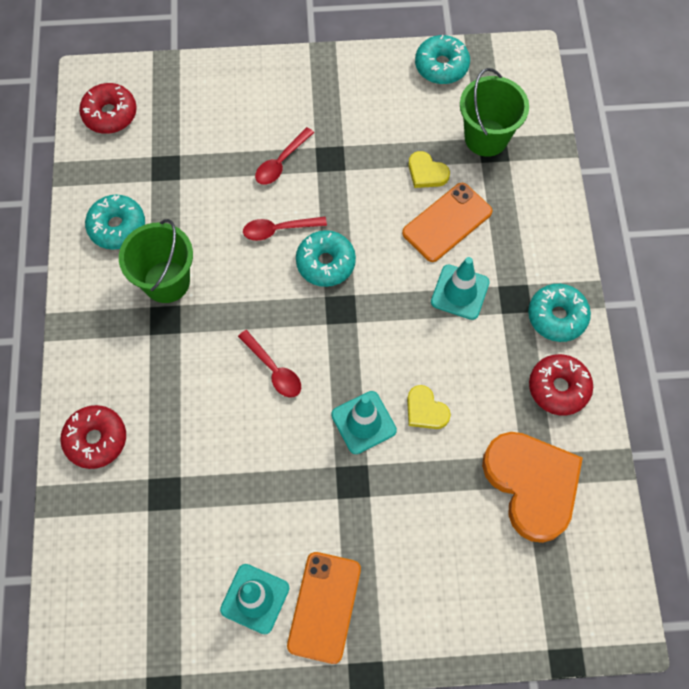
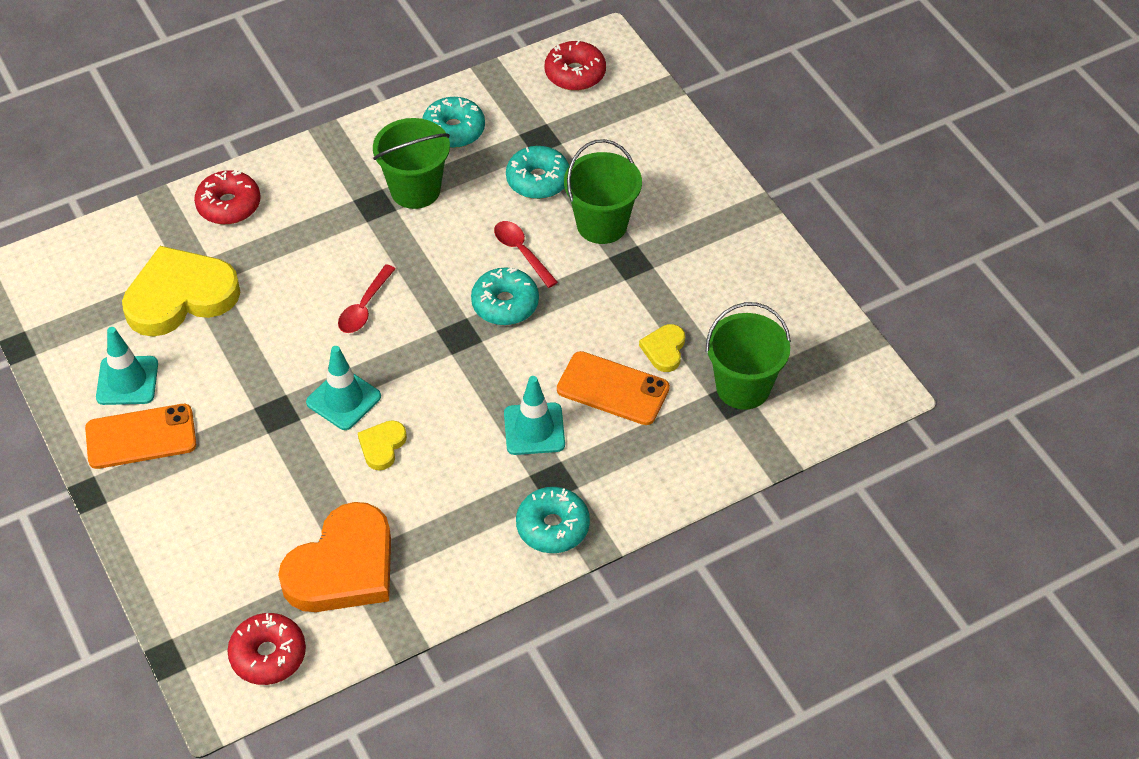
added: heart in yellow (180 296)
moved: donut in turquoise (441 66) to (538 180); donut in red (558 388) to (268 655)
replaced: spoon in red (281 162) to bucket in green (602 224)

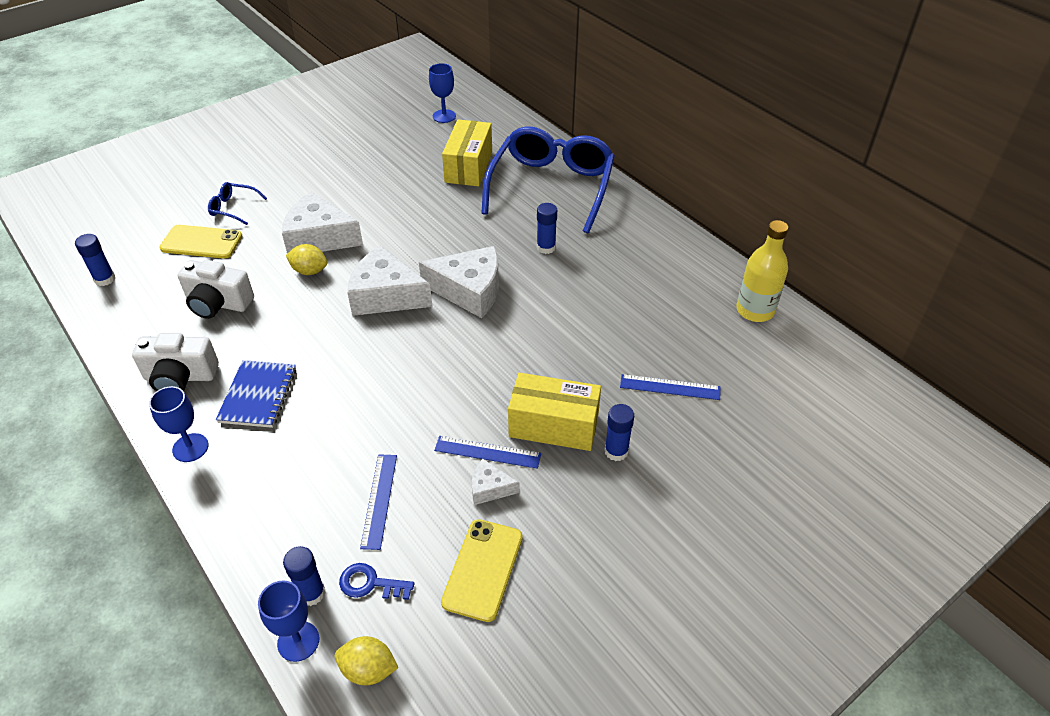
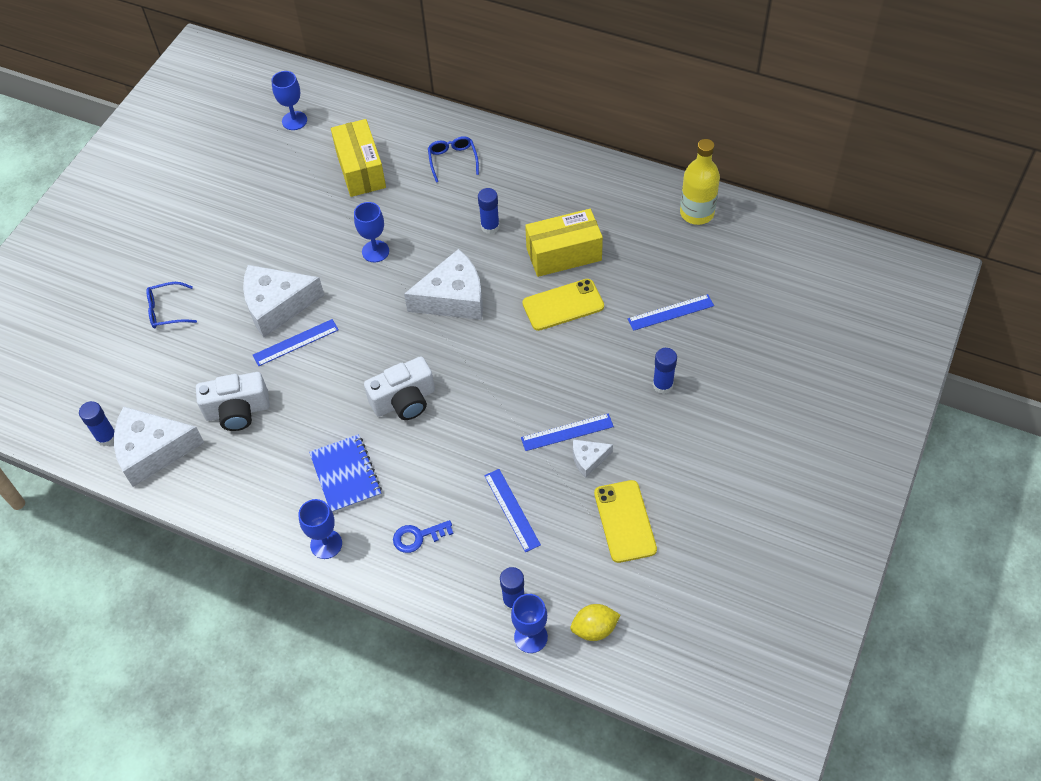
added: goblet in blue (375 251)
moved: camera in white (180 377) to (404 401); phone in yellow (201 242) to (563 305); key in blue (370 583) to (418 537); cheese in white (386 295) to (153 451); box in yellow (553 425) to (564 254)
replaced: lemon in yellow (309 271) to ruler in blue (296 342)
resized: glasses in blue (551 187) = (453 160) x0.40

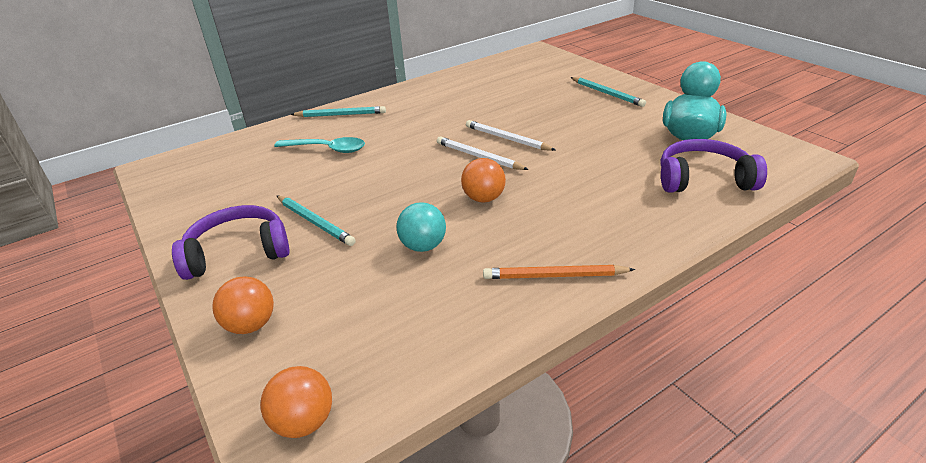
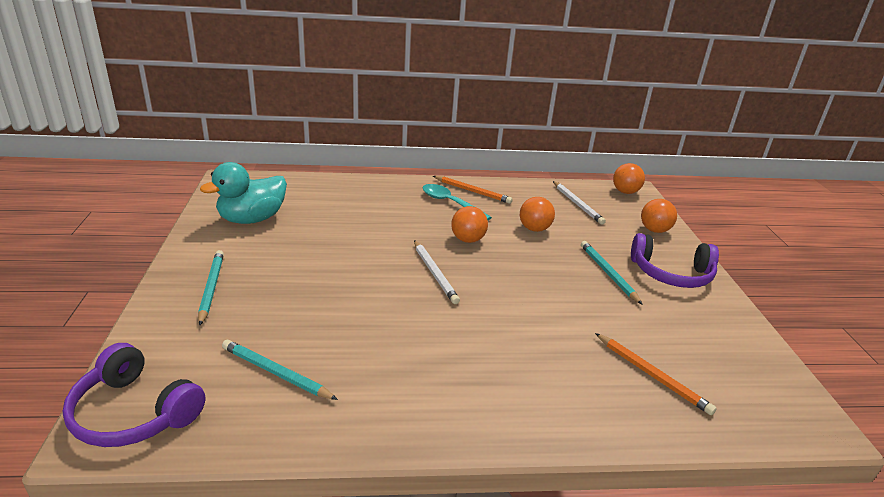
added: pencil in orange (652 375)
moved: spoon in turquoise (327 149) to (450 203); pencil in turquoise (340 115) to (276 373); pencil in white (507 139) to (577 204); headphones in purple (703 179) to (134 412)
recoloured: ball in turquoise (423 246) to ball in orange (534 229)

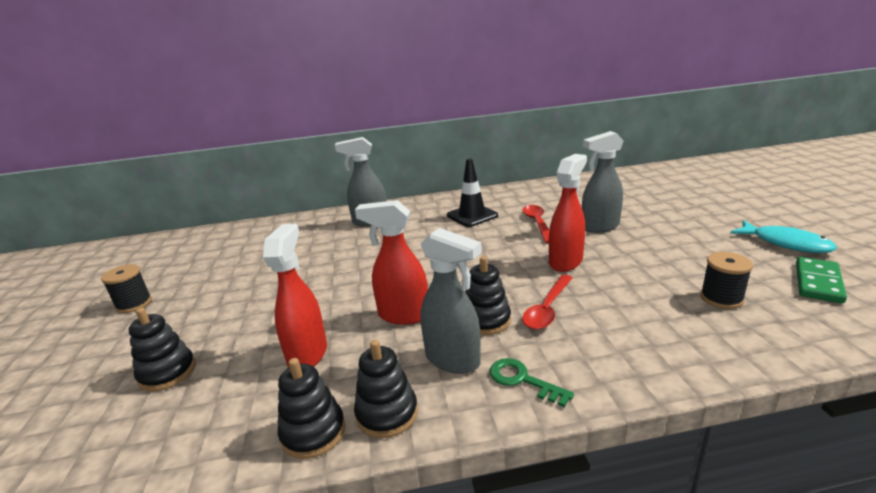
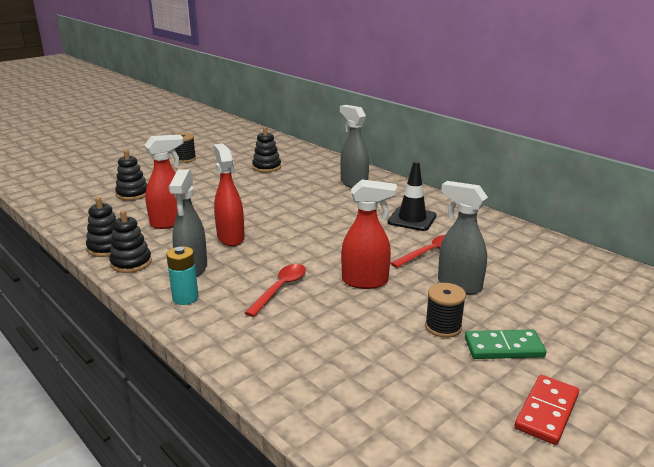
moved: stacking toy in black (486 320) to (266 167); spool in black (721 298) to (443 327); domino in green (818 282) to (503 348)
replaced: key in green (522 380) to battery in turquoise (185 298); fish in turquoise (785 243) to domino in red (547 412)
turned: spoon in red (547 309) = (280 289) 120 degrees clockwise

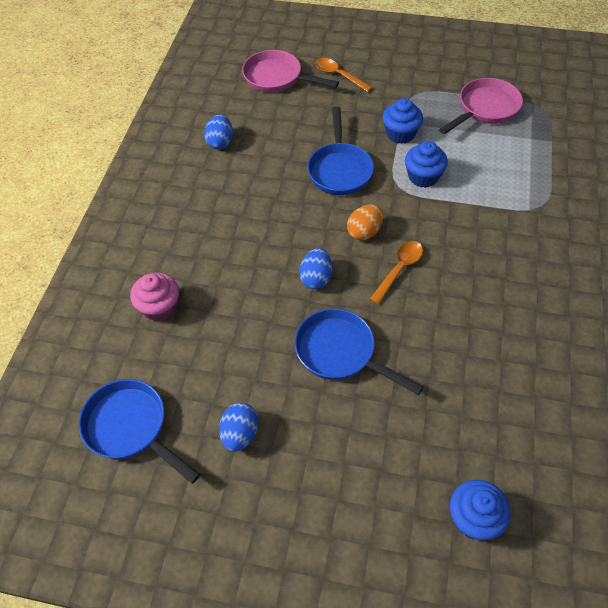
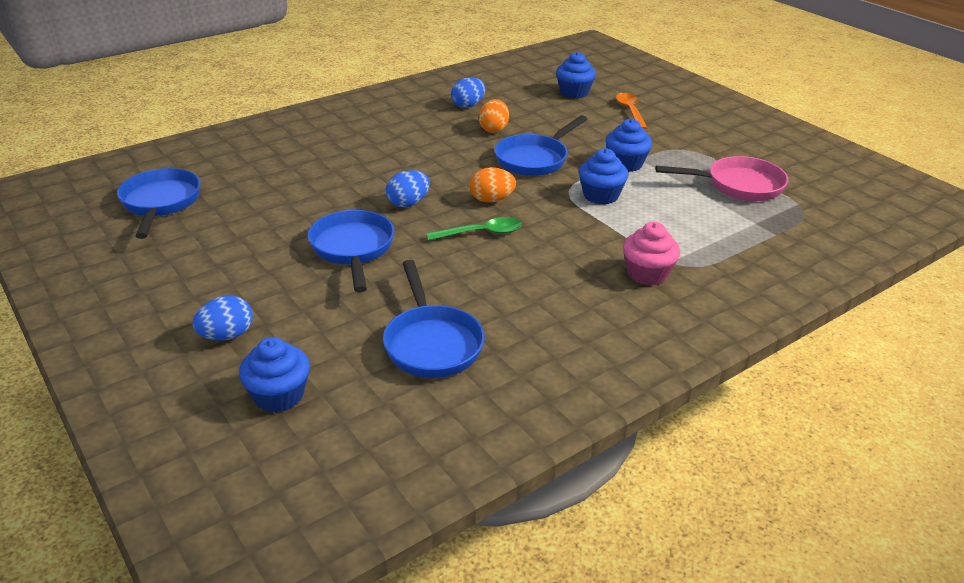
added: pan in blue (431 343); egg in orange (493 129)
moved: cupcake in pink (160 307) to (647 274); egg in blue (240 434) to (227 335)
replaced: pan in pink (277 78) to cupcake in blue (574 92)
recoloured: spoon in orange (399 269) to spoon in green (481 233)

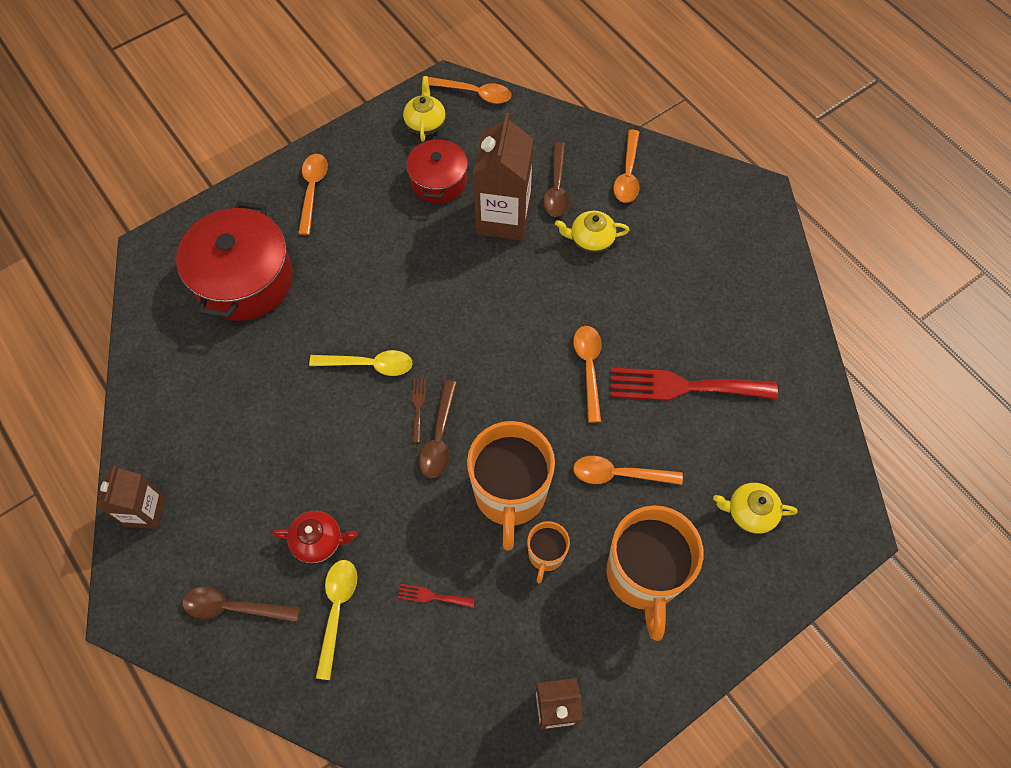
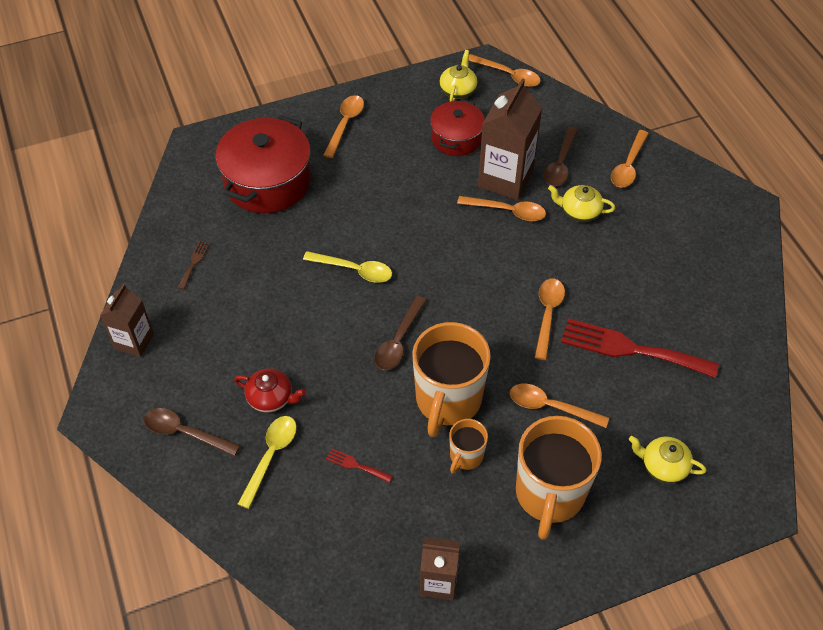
added: spoon in orange (508 211)
moved: fork in brown (418 406) to (194 263)

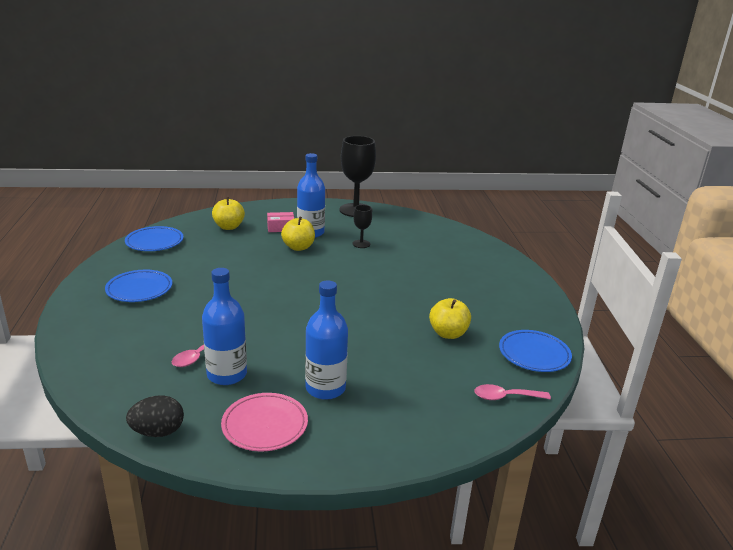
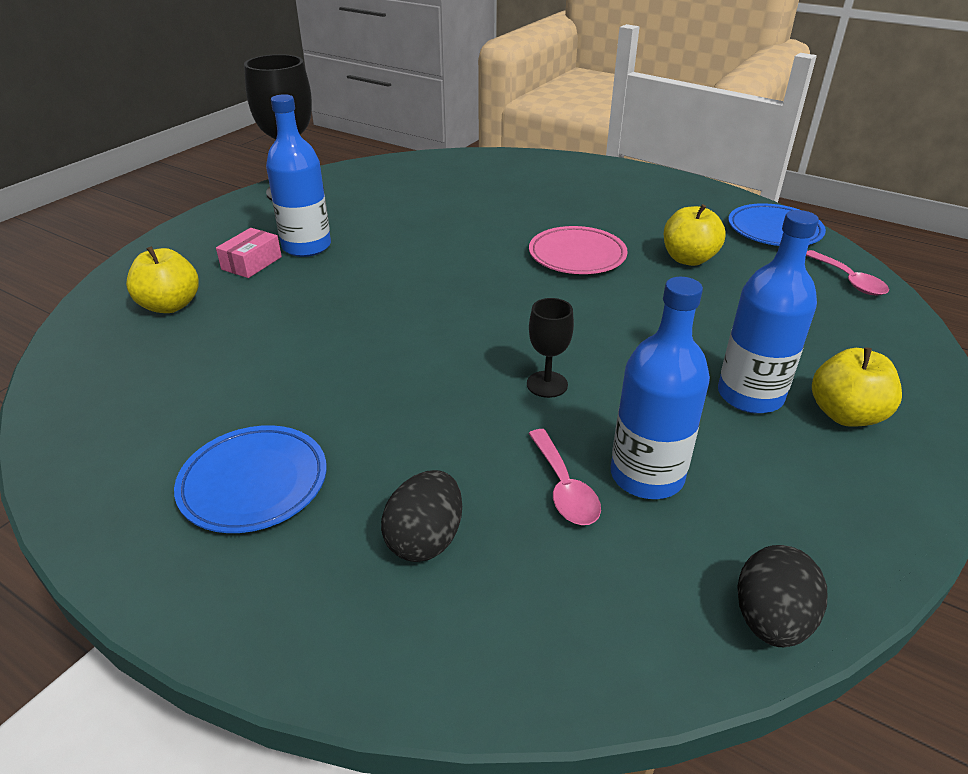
removed: plate in blue (154 242)
added: egg in black (425 539)
moved: plate in pink (265 425) to (577 256); apple in yellow (298 247) to (845 414); goblet in black (361 244) to (547 384)
turned: spoon in pink (505 397) = (848 280) 60 degrees counterclockwise

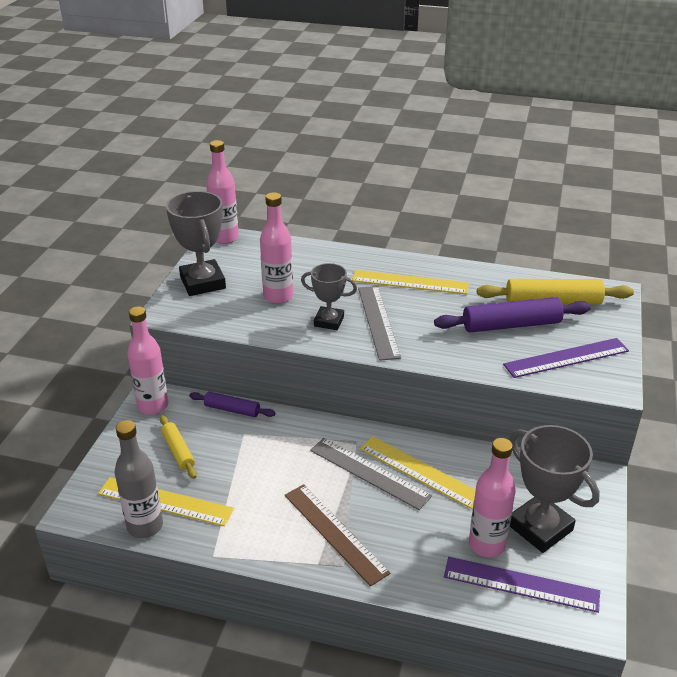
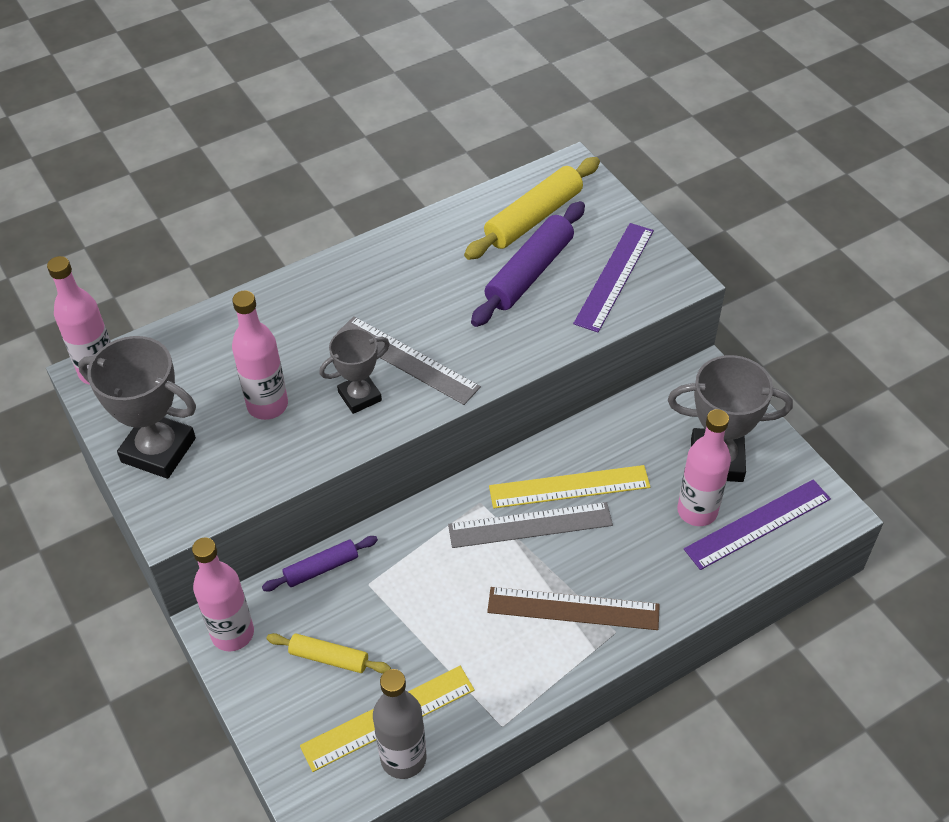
removed: ruler in yellow (410 282)

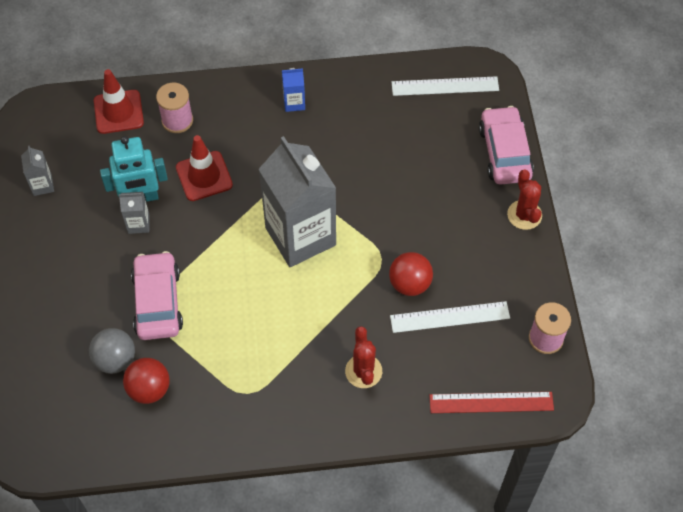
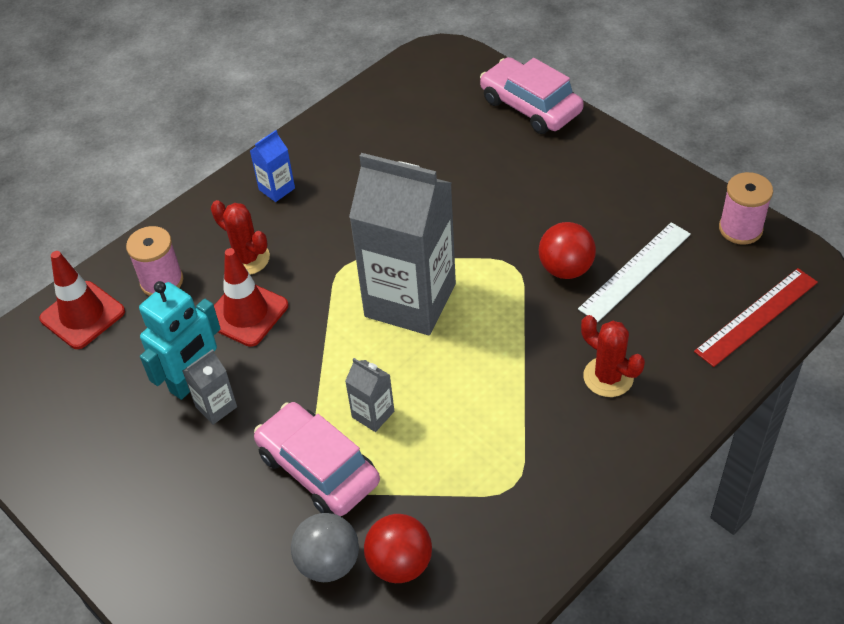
removed: ruler in white (445 86)
moved: carton in grey (42 185) to (373 414); cactus in red (524 215) to (247 258)

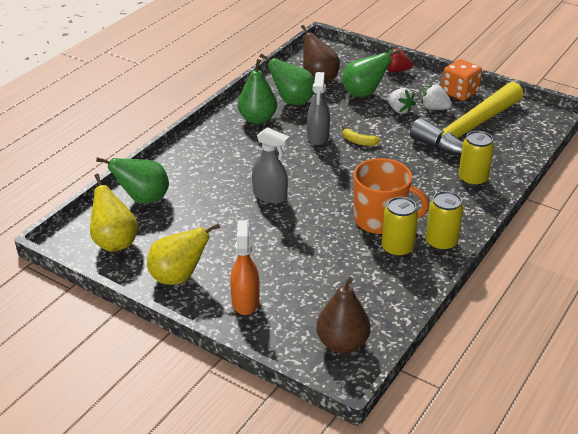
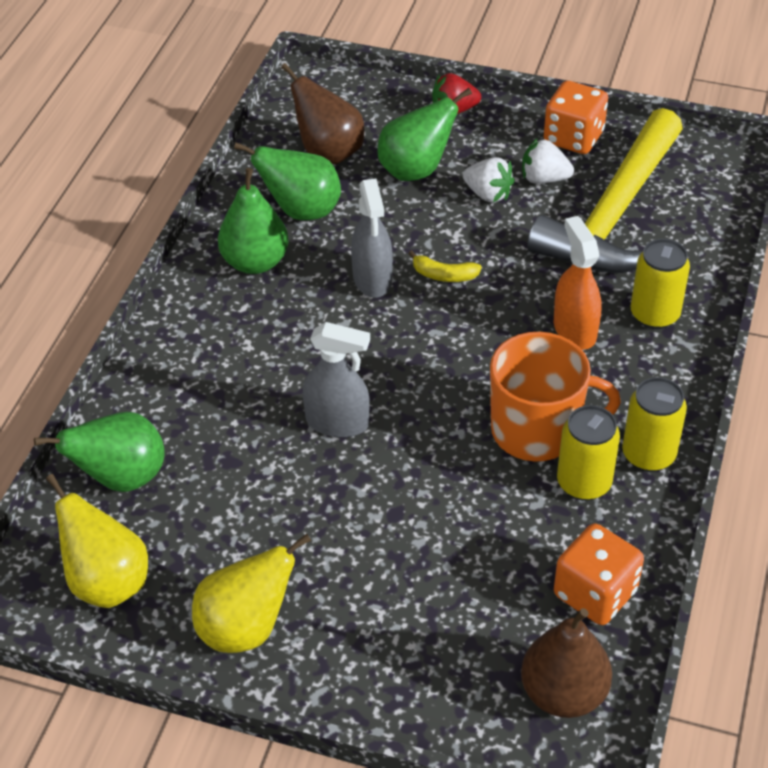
added: dice in orange (595 593)
moved: spray bottle in orange (245 301) to (574 330)

